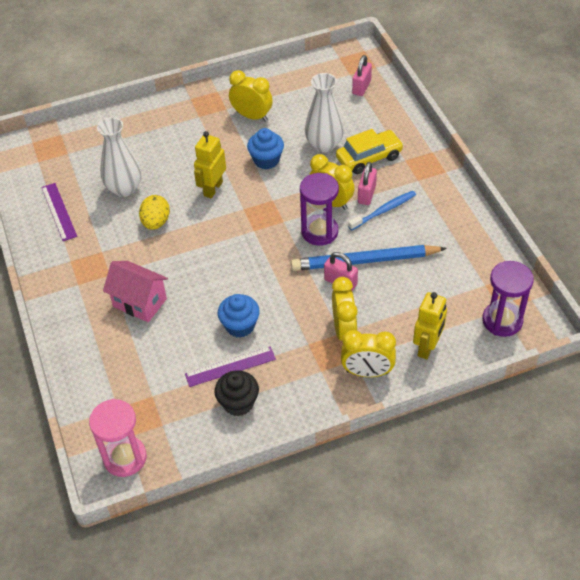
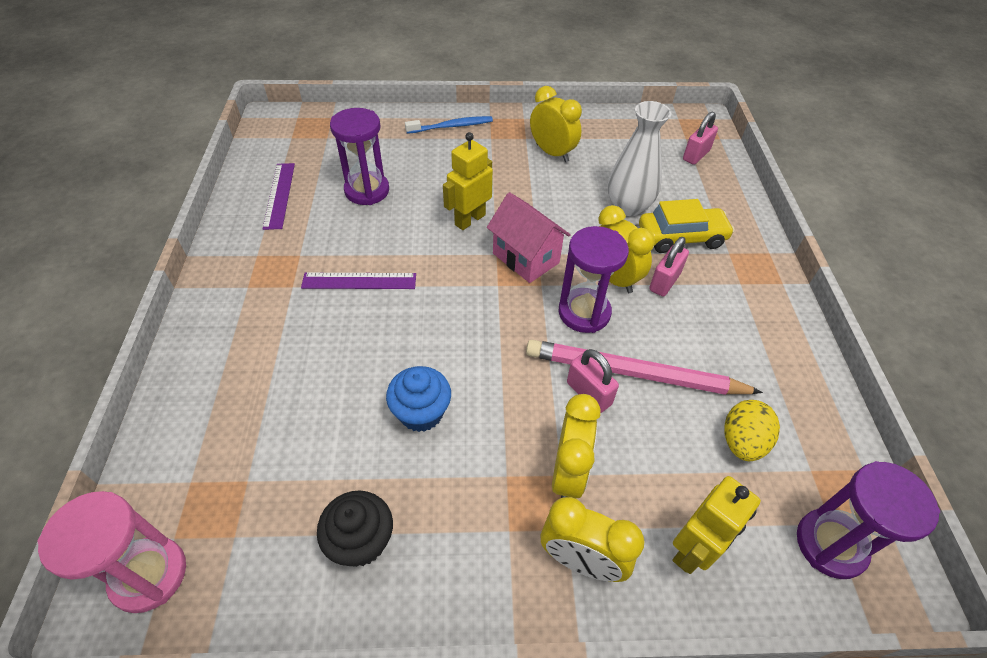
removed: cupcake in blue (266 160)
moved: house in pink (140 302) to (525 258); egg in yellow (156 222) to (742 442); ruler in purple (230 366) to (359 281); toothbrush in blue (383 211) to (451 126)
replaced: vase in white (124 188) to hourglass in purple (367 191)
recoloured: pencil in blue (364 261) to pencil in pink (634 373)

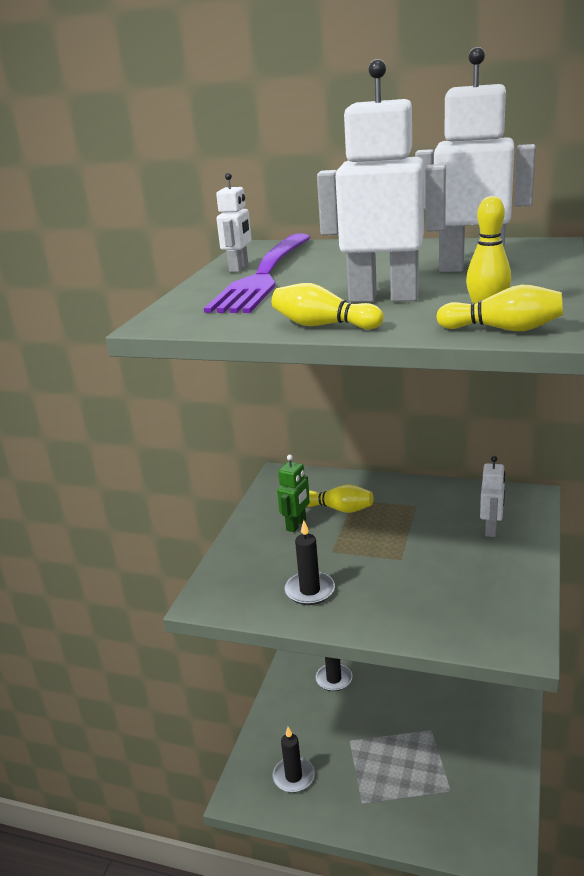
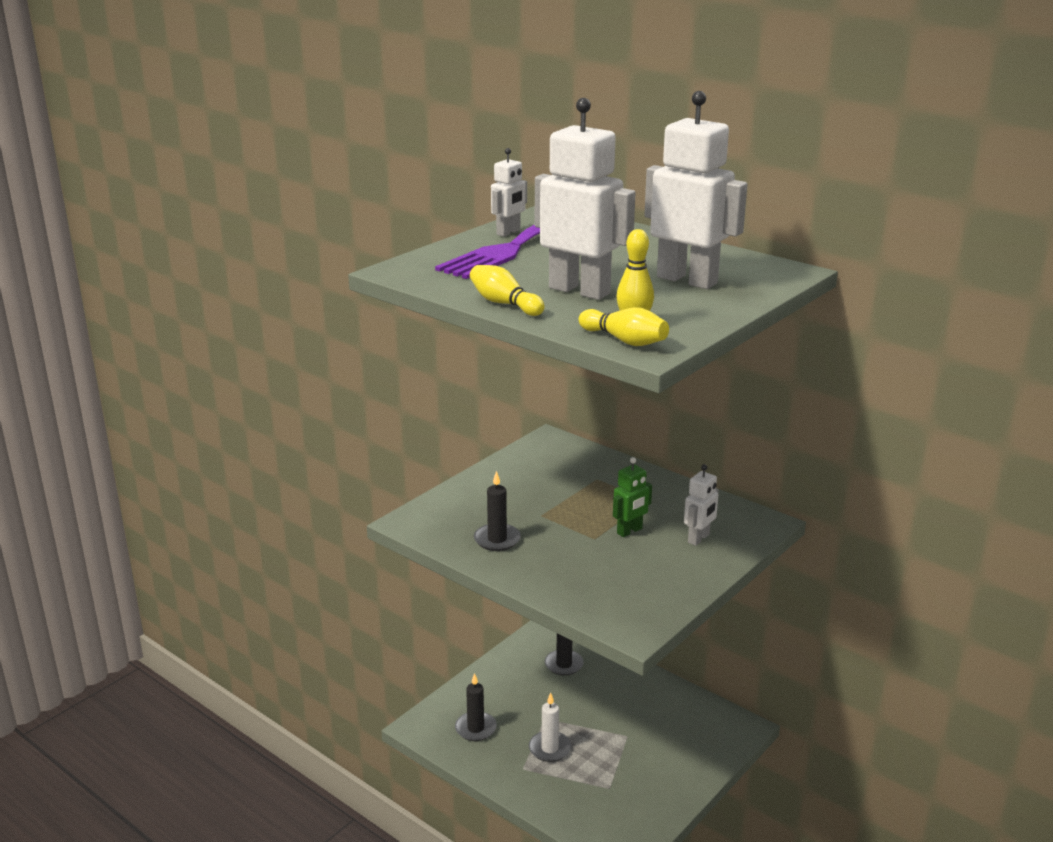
removed: bowling pin in yellow (339 509)
added: candle in white (549 748)
moved: robot in green (296 525) to (629 531)

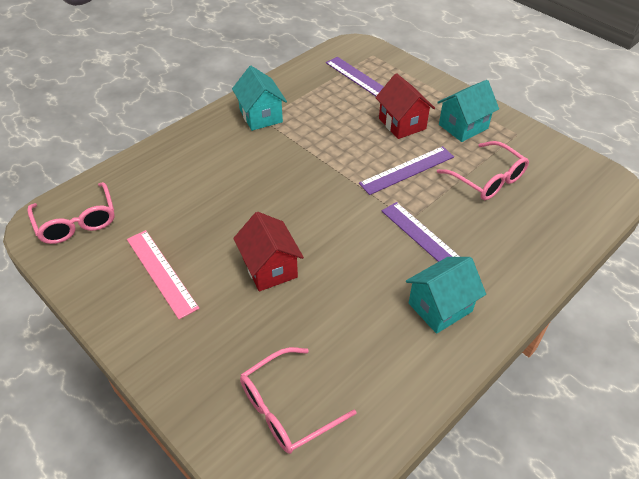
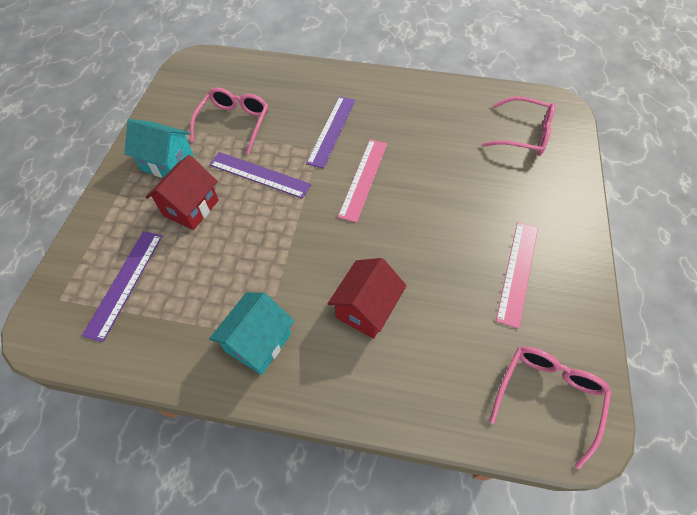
removed: house in turquoise (440 307)
added: ruler in pink (363 179)
moved: house in red (270 268) to (366 309)

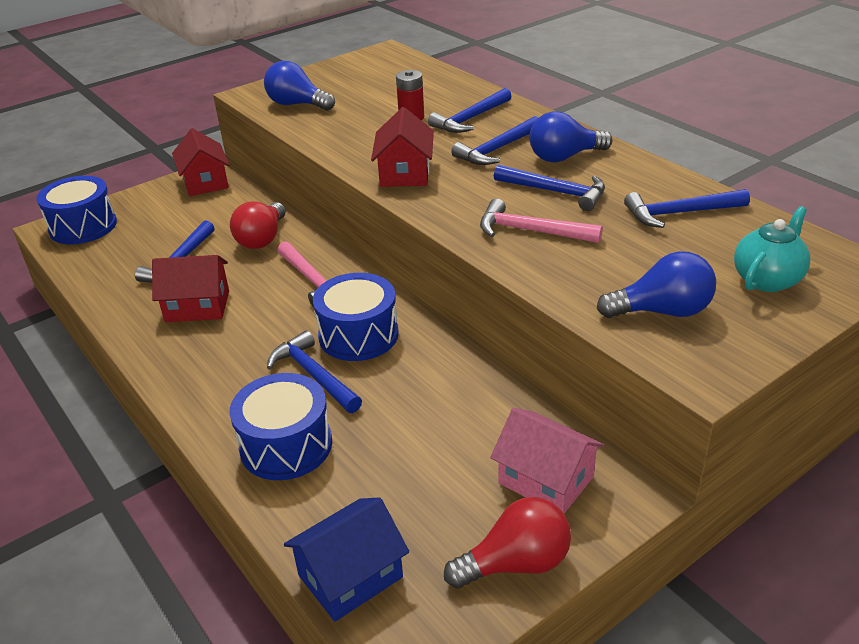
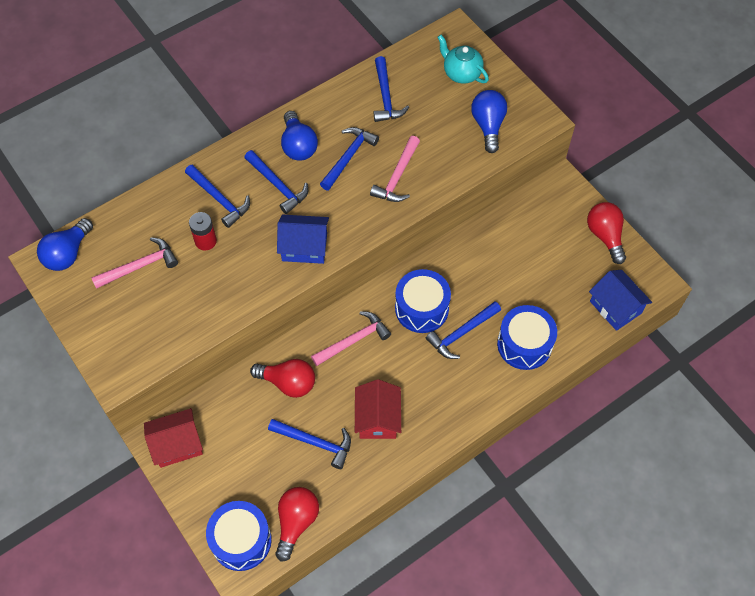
removed: house in pink (546 480)
added: hammer in pink (140 266); light bulb in red (296 522)
moved: light bulb in blue (297 104) to (68 253)
recoloured: house in red (405 173) to house in blue (304 247)

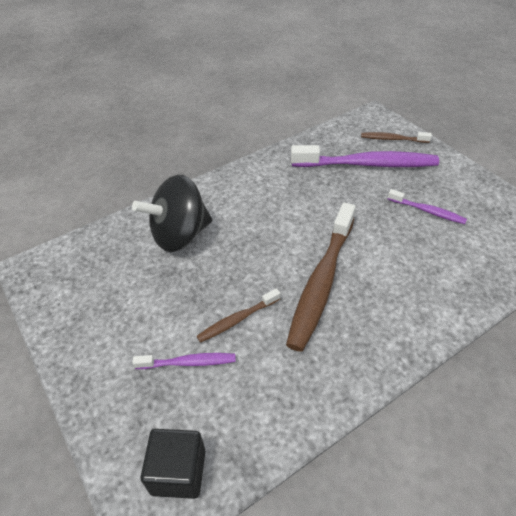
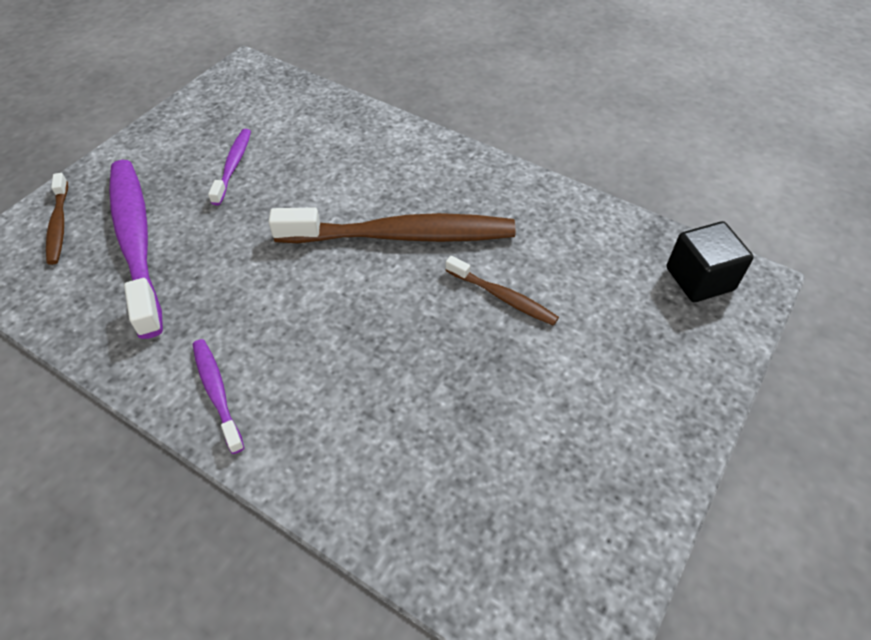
removed: spinning top in black (180 235)
moved: toothbrush in purple (188 362) to (217 392)

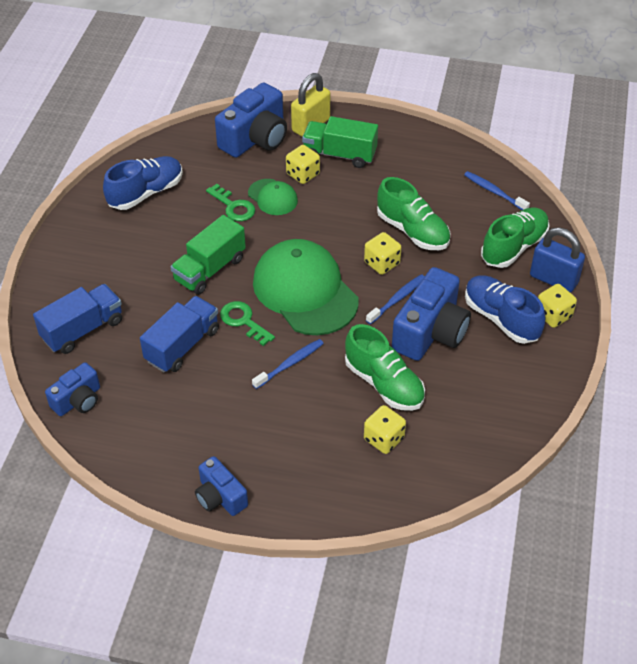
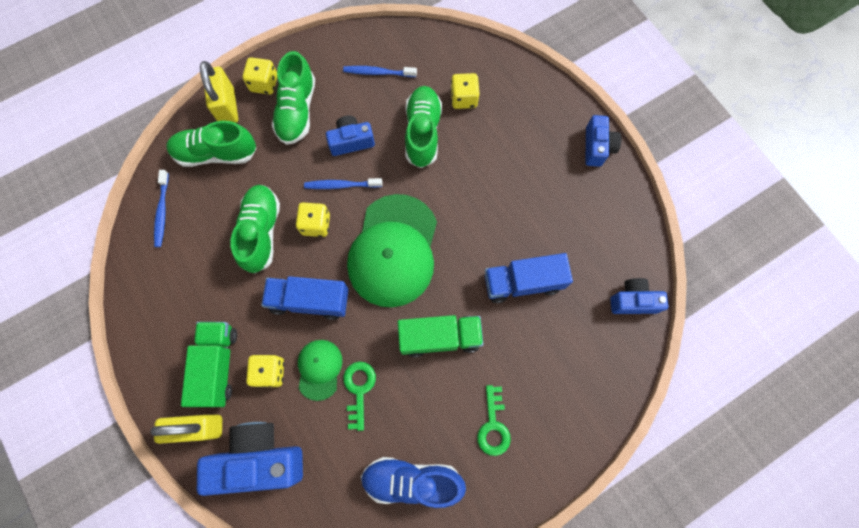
moved: truck in blue (83 330) to (310 300); key in green (243 321) to (493 426); toothbrush in blue (290 364) to (378 72)
recoloured: shoe in blue (501 318) to shoe in green (297 110); padlock in blue (553 279) to padlock in yellow (227 107)
turned: truck in green (339 154) = (218 366) 150 degrees counterclockwise
resized: camera in blue (431 332) = (351 141) x0.58

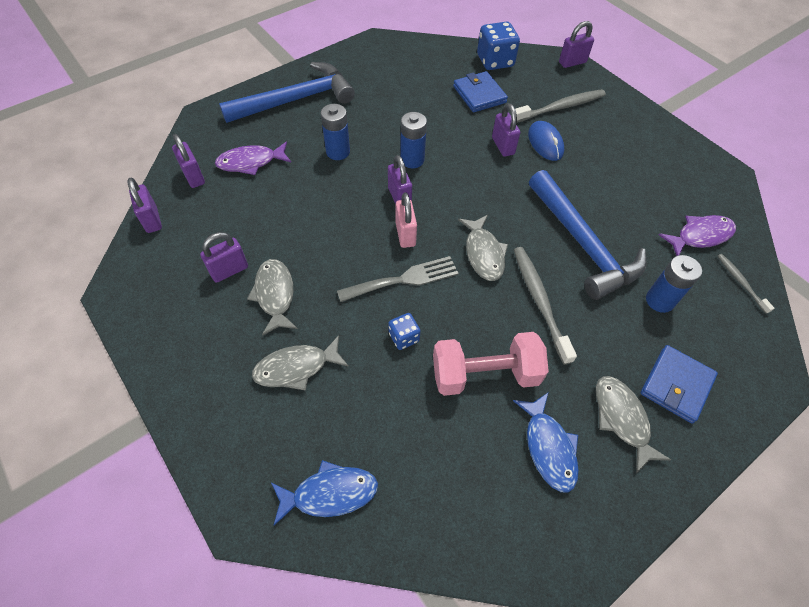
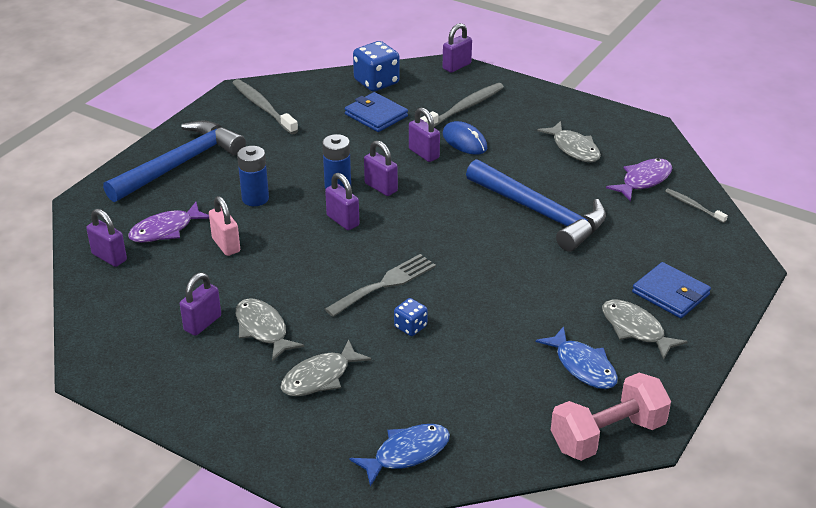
removed: battery in blue (659 300)
moved: padlock in purple (152 220) to (381 187); padlock in pink (405 234) to (226 245); dumbbell in pink (485 374) to (607 435); fish in grey (483 253) to (573 148); toothbrush in grey (539 301) to (263 107)
turned: wallet in blue (676 385) = (670 293) 60 degrees counterclockwise

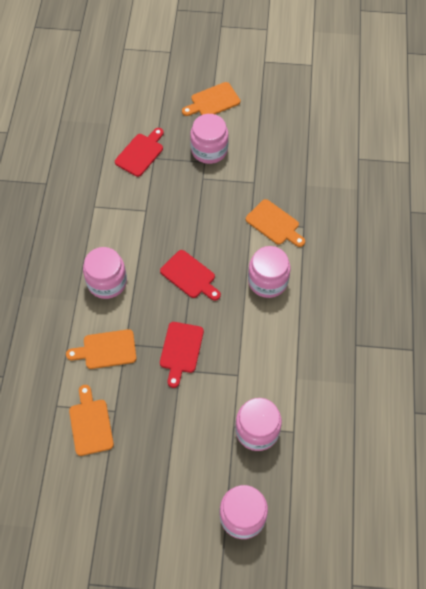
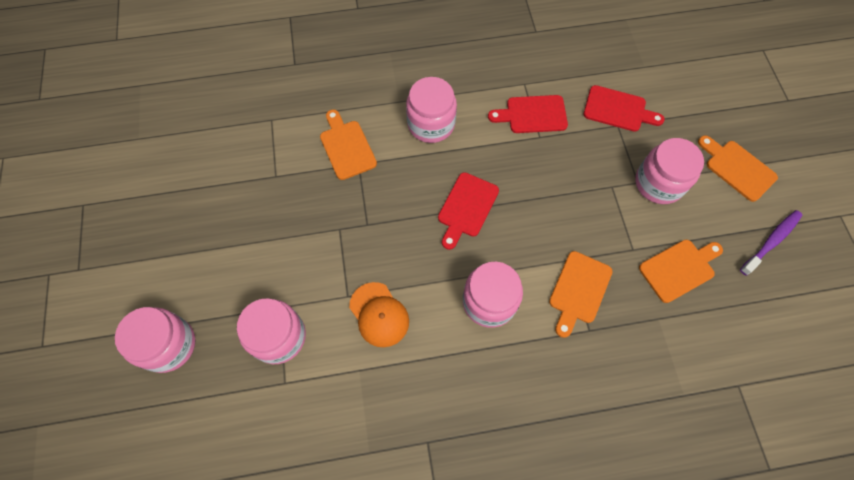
added: cap in orange (379 314); toothbrush in purple (771 241)
moved: cutting board in orange (90 424) to (679 269); cutting board in red (181 350) to (532 115)

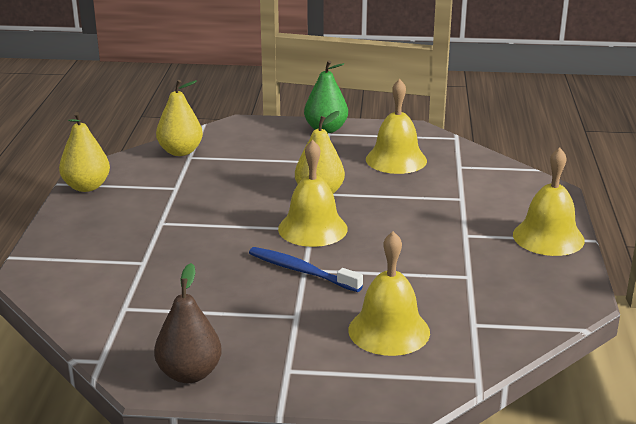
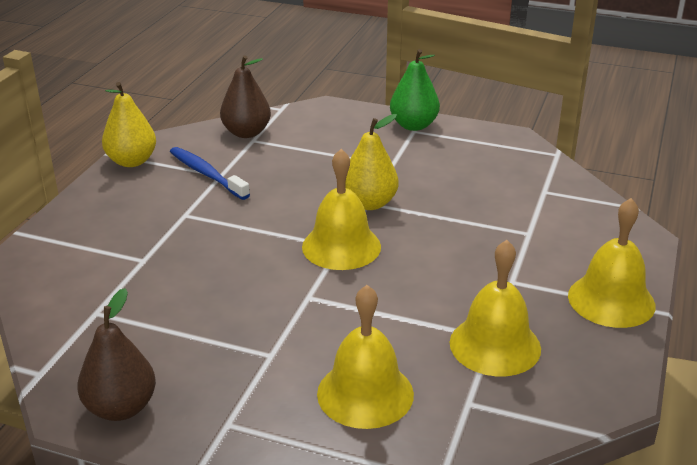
moved: toothbrush in blue (301 271) to (207 174); bell in yellow (396 159) to (495 345)
recoloured: pear in yellow (180 152) to pear in brown (246 133)

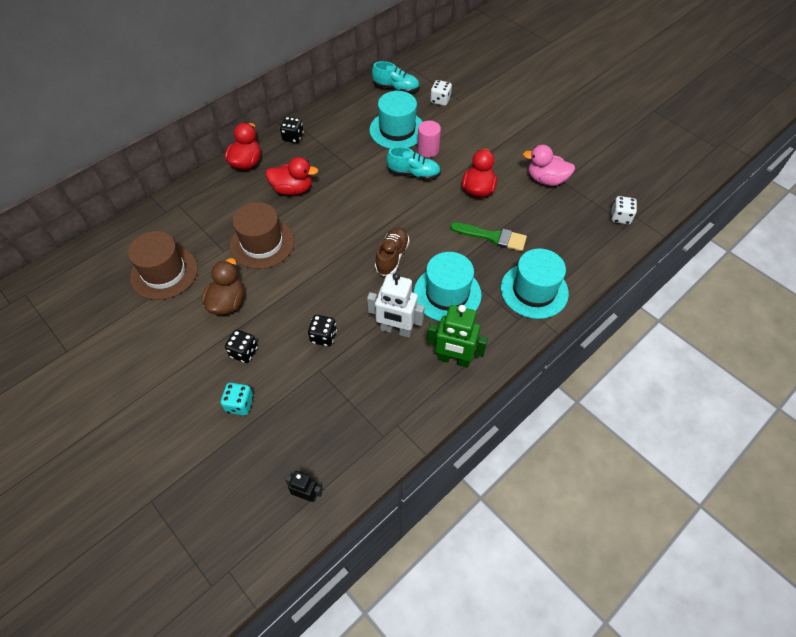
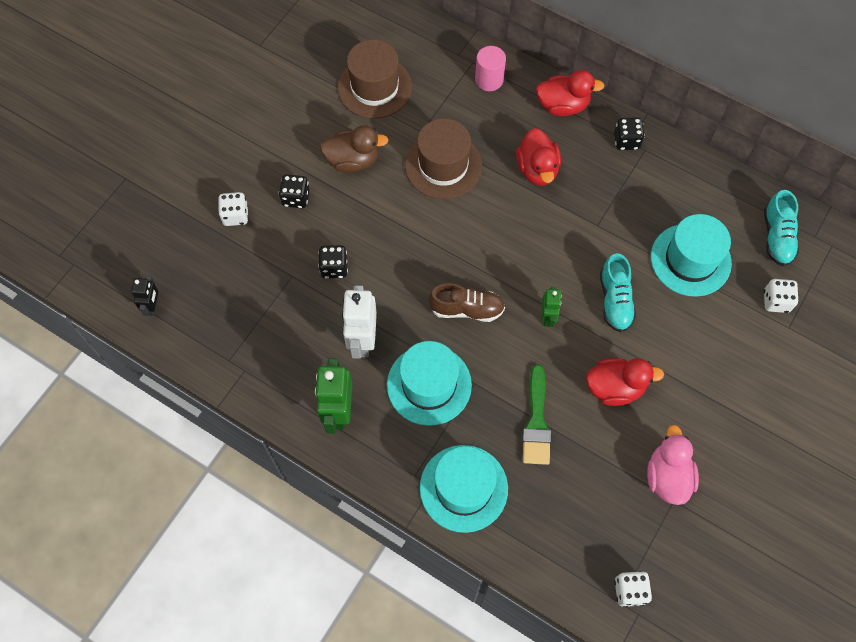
added: robot in green (547 317)
moved: cylinder in pink (428 150) to (489 80)
recoloured: dice in turquoise (240 404) to dice in white (235 215)

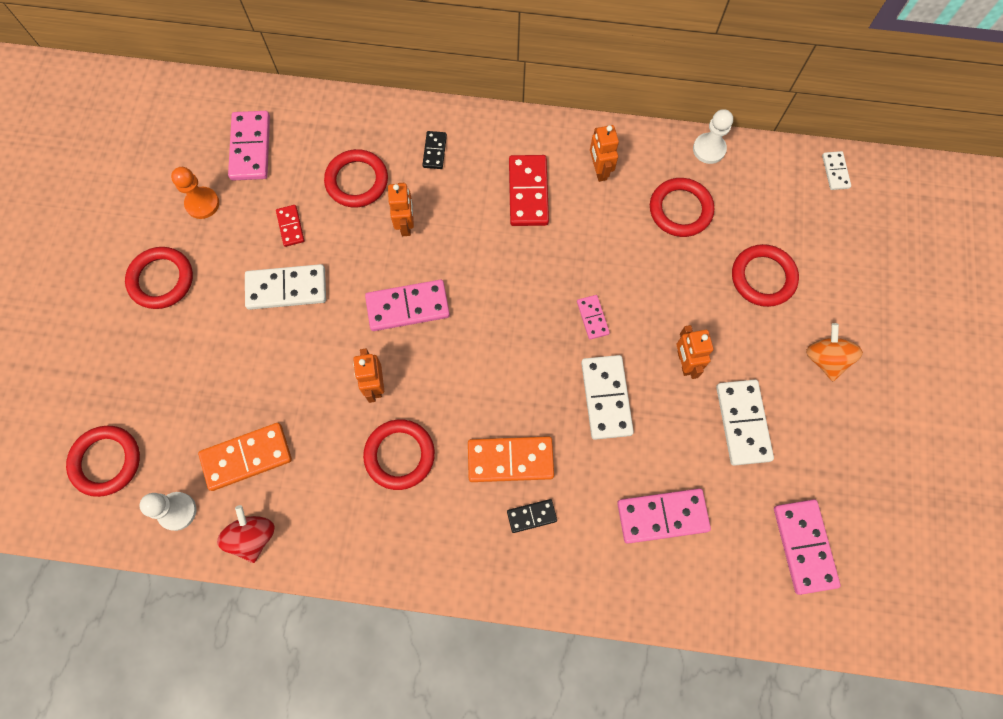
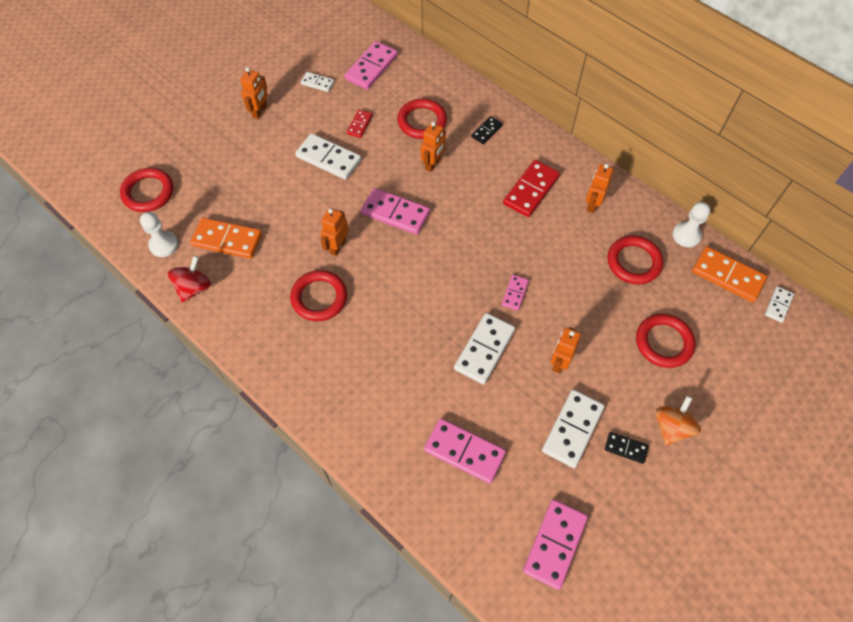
moved: domino in orange (510 460) to (727 276); domino in black (531 516) to (625 448)
replaced: ring in red (161 280) to robot in orange (260 111); pawn in orange (202 204) to domino in white (317 83)

